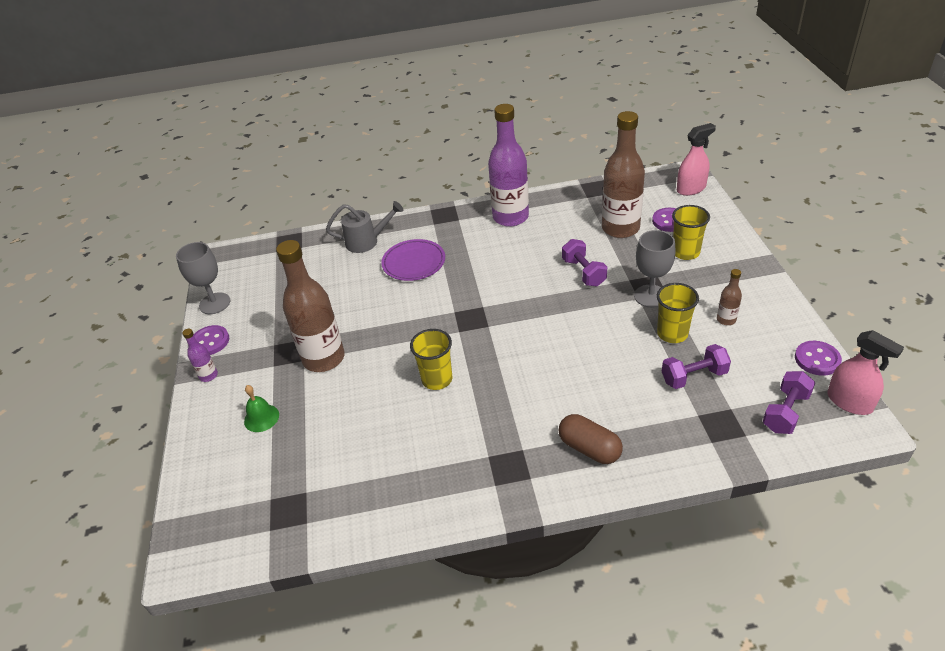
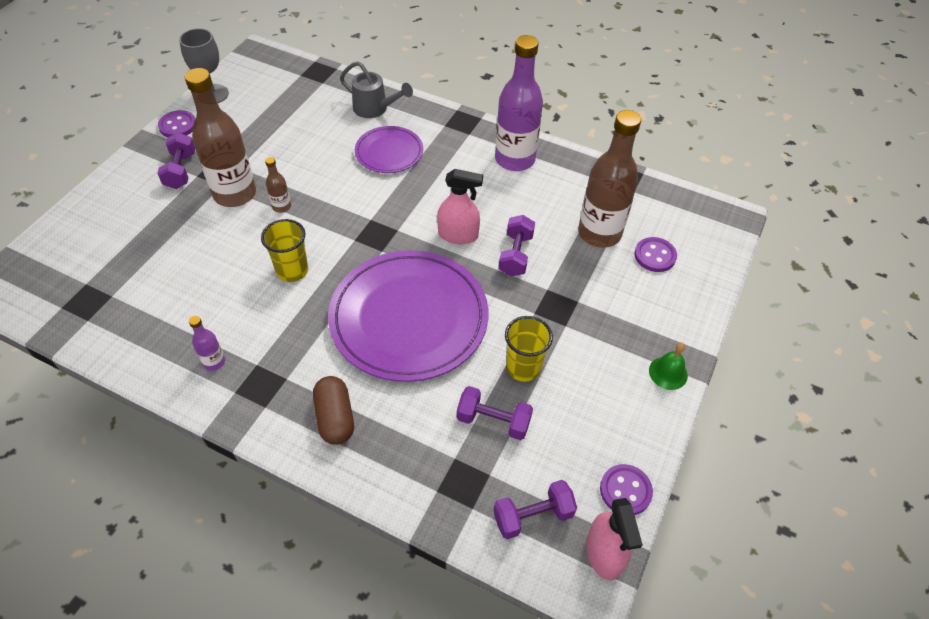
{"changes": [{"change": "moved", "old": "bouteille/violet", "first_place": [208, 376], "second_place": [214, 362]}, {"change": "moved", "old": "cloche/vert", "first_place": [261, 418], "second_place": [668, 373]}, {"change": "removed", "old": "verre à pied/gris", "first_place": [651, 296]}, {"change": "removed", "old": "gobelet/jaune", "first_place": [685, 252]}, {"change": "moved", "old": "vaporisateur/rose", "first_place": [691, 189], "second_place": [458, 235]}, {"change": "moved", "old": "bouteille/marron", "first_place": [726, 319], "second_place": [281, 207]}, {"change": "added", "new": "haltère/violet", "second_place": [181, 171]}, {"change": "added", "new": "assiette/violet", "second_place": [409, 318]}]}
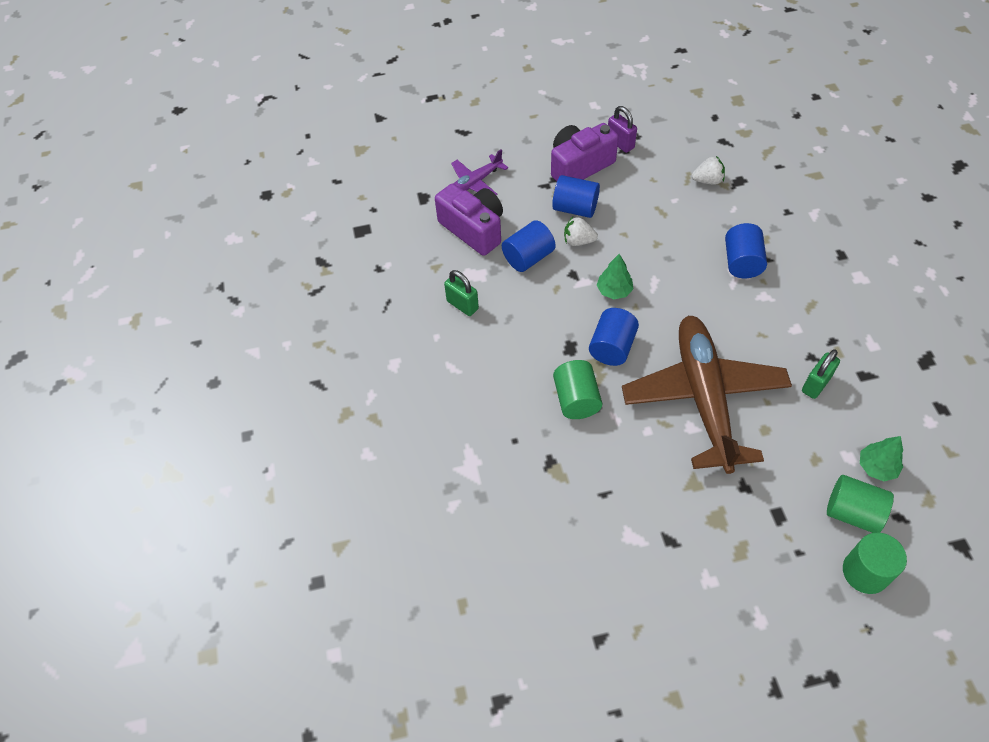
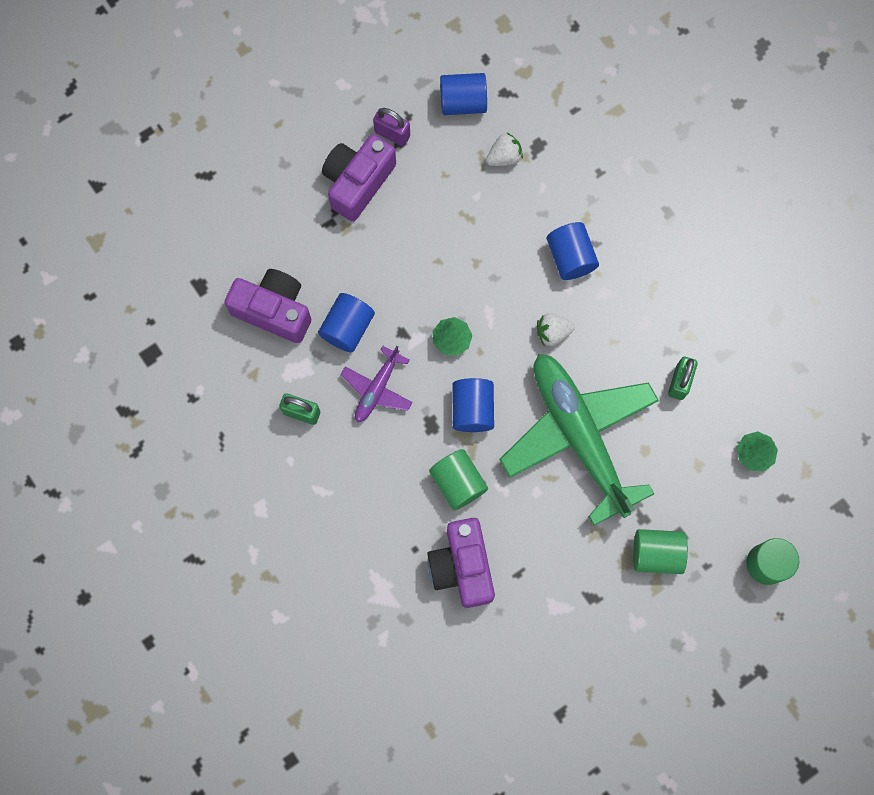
{"changes": [{"change": "moved", "old": "avion/violet", "first_place": [475, 183], "second_place": [377, 389]}, {"change": "moved", "old": "cylindre/bleu", "first_place": [575, 208], "second_place": [463, 102]}, {"change": "moved", "old": "fraise/blanc", "first_place": [578, 241], "second_place": [552, 333]}, {"change": "recoloured", "old": "avion/marron", "new": "avion/vert", "first_place": [704, 398], "second_place": [579, 436]}, {"change": "moved", "old": "cylindre/vert", "first_place": [852, 512], "second_place": [656, 553]}, {"change": "added", "new": "appareil photo/violet", "second_place": [462, 566]}]}
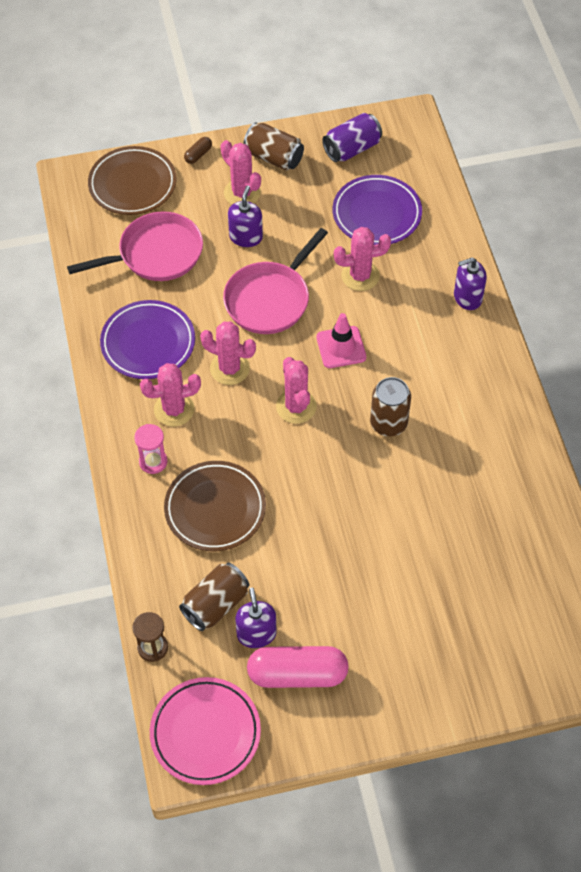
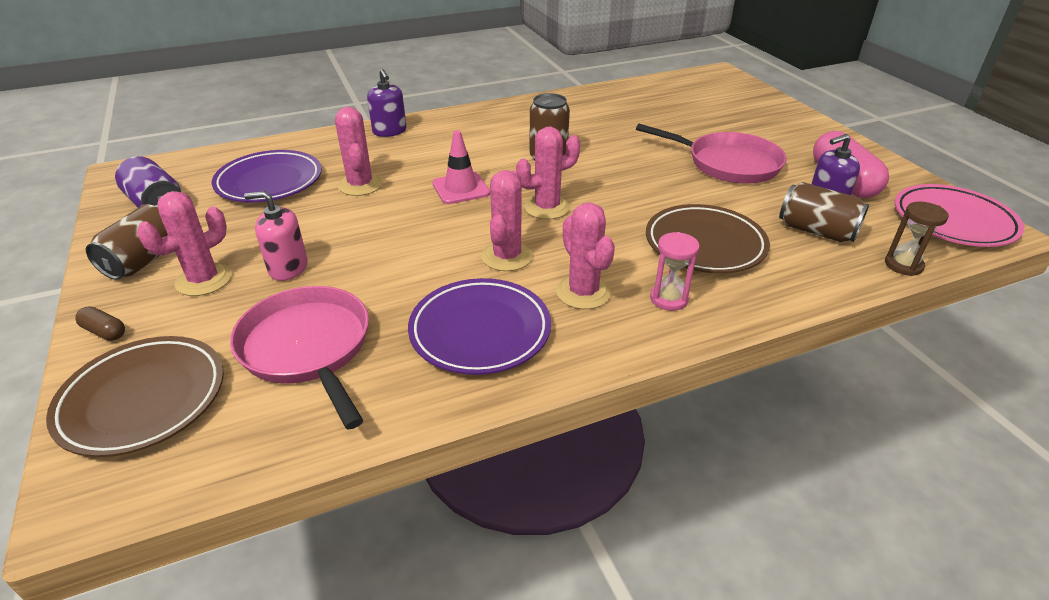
{"changes": [{"change": "moved", "old": "poêle/rose", "first_place": [270, 299], "second_place": [728, 163]}, {"change": "recoloured", "old": "distributeur de savon/violet", "new": "distributeur de savon/rose", "first_place": [246, 237], "second_place": [288, 268]}]}
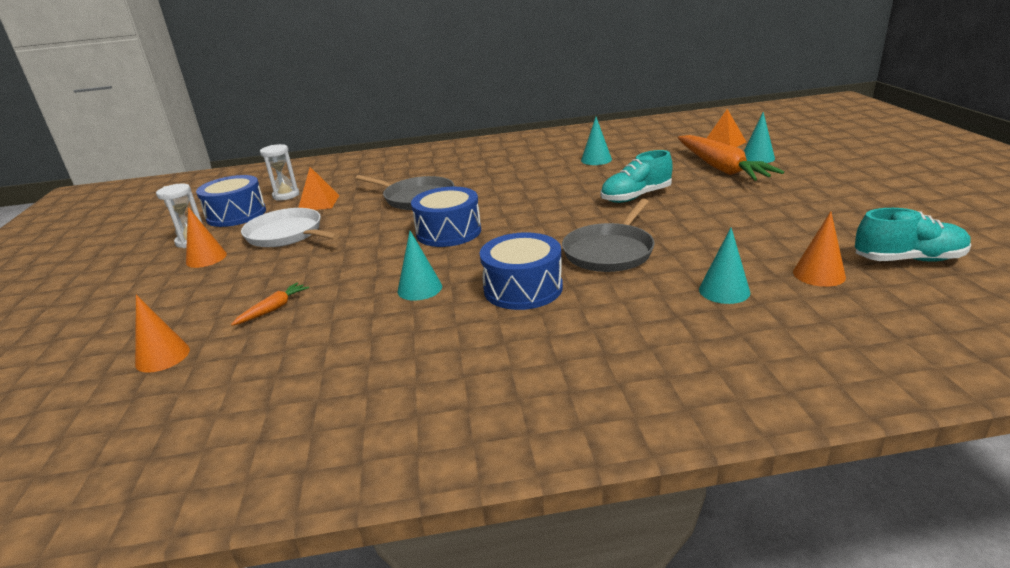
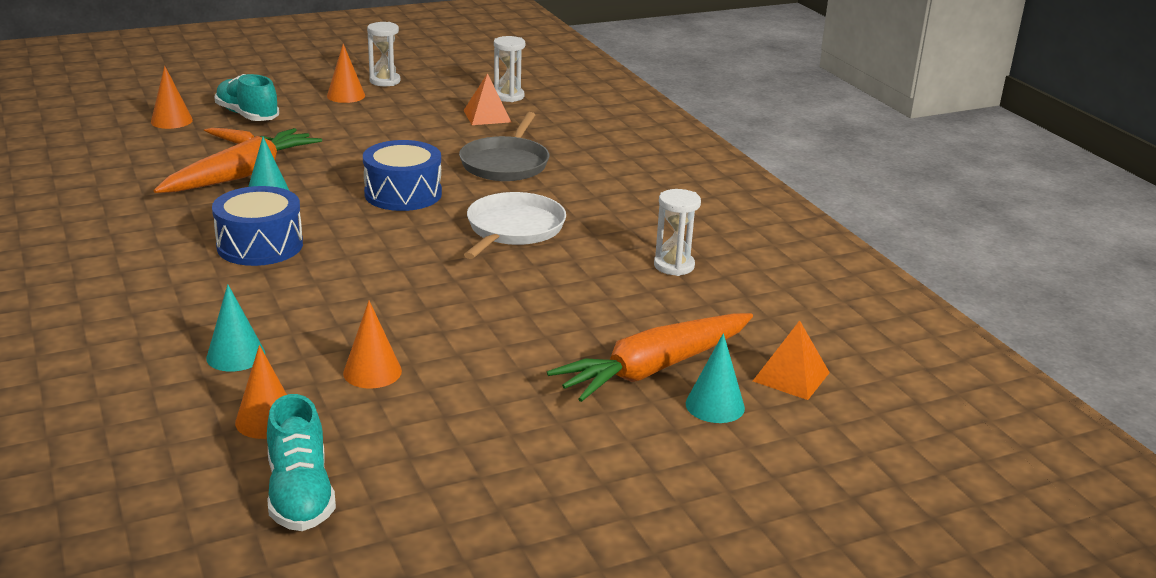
{"changes": [{"change": "removed", "old": "tambour/bleu", "first_place": [236, 214]}, {"change": "moved", "old": "poêle/blanc", "first_place": [287, 234], "second_place": [513, 229]}, {"change": "removed", "old": "poêle/gris", "first_place": [610, 251]}, {"change": "replaced", "old": "cône/turquoise", "new": "sablier/blanc", "first_place": [596, 160], "second_place": [674, 266]}, {"change": "moved", "old": "chaussure/turquoise", "first_place": [636, 197], "second_place": [247, 115]}, {"change": "added", "new": "carotte/orange", "second_place": [242, 175]}, {"change": "added", "new": "cône/orange", "second_place": [372, 372]}]}
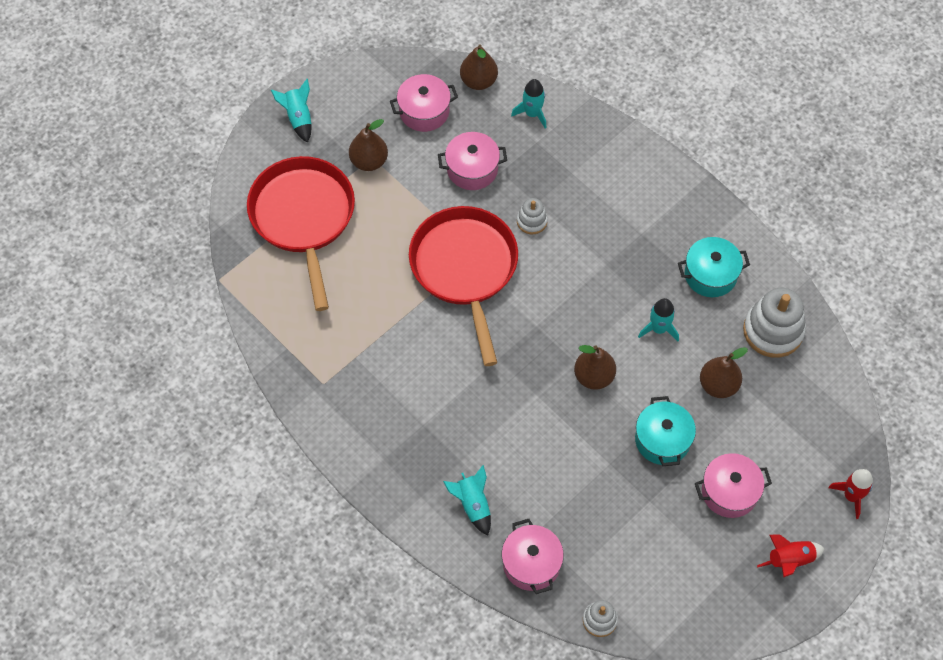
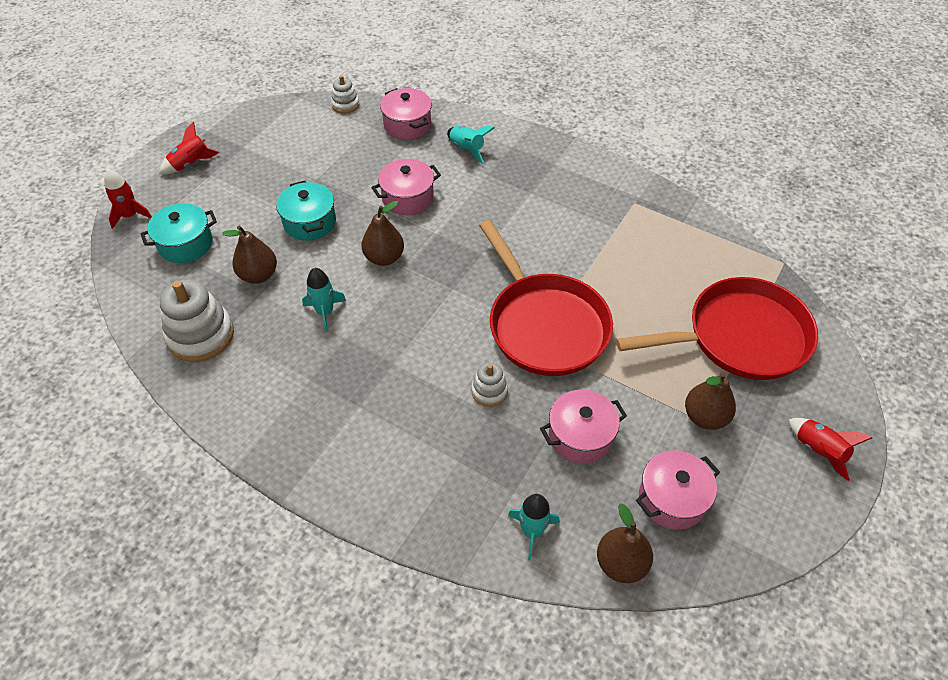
{"changes": [{"change": "turned", "old": "poêle/rouge", "first_place": [303, 218], "second_place": [739, 337], "degrees": -75}, {"change": "recoloured", "old": "fusée/turquoise", "new": "fusée/rouge", "first_place": [298, 118], "second_place": [818, 451]}, {"change": "moved", "old": "marmite/turquoise", "first_place": [710, 275], "second_place": [185, 244]}, {"change": "moved", "old": "marmite/rose", "first_place": [729, 492], "second_place": [408, 198]}]}
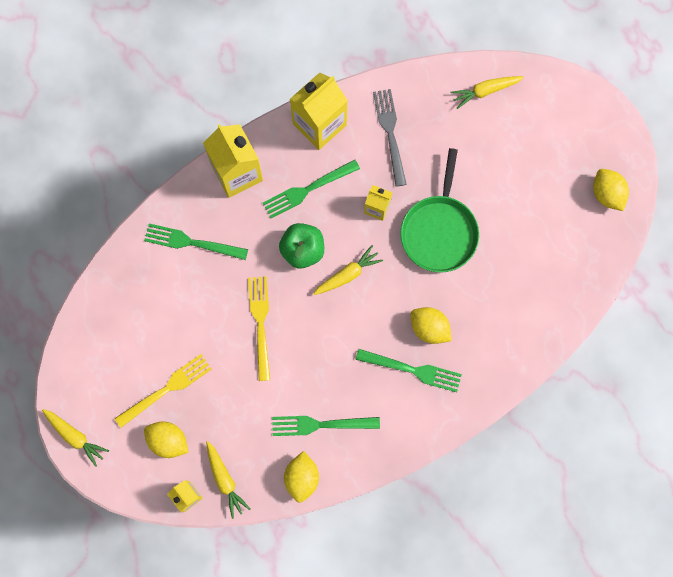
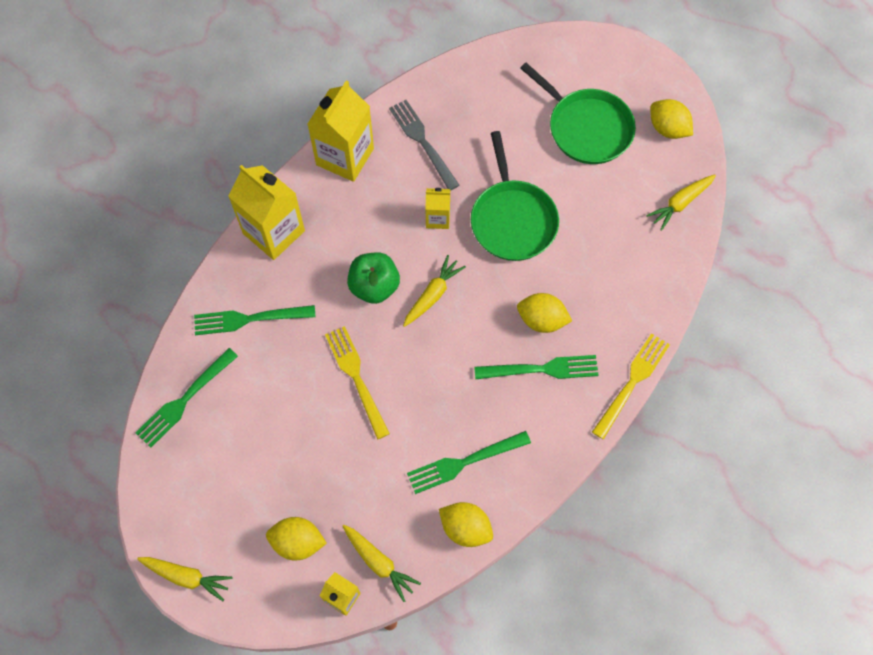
{"changes": [{"change": "moved", "old": "fourchette/jaune", "first_place": [166, 389], "second_place": [632, 382]}, {"change": "moved", "old": "fourchette/vert", "first_place": [308, 189], "second_place": [185, 400]}, {"change": "turned", "old": "citron/jaune", "first_place": [302, 477], "second_place": [465, 528], "degrees": -45}, {"change": "moved", "old": "carotte/jaune", "first_place": [485, 91], "second_place": [680, 203]}, {"change": "added", "new": "poêle/vert", "second_place": [586, 128]}]}
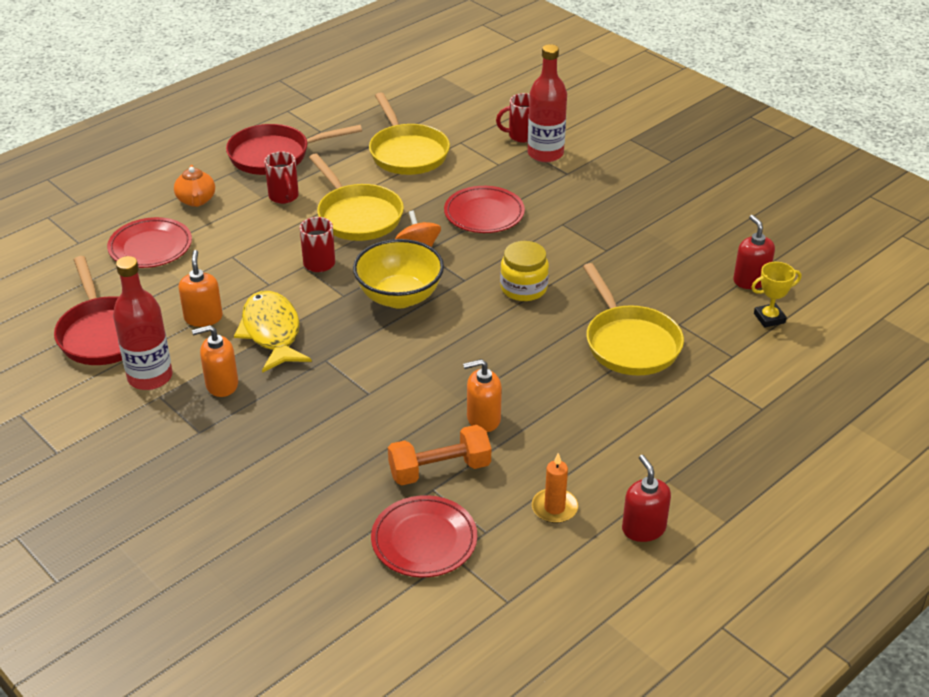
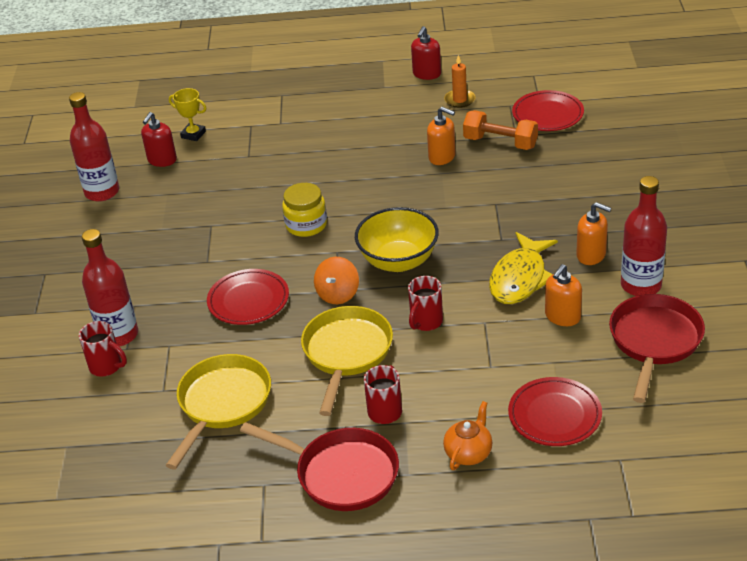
{"changes": [{"change": "removed", "old": "poêle/jaune", "first_place": [630, 343]}, {"change": "added", "new": "bouteille/rouge", "second_place": [102, 192]}]}
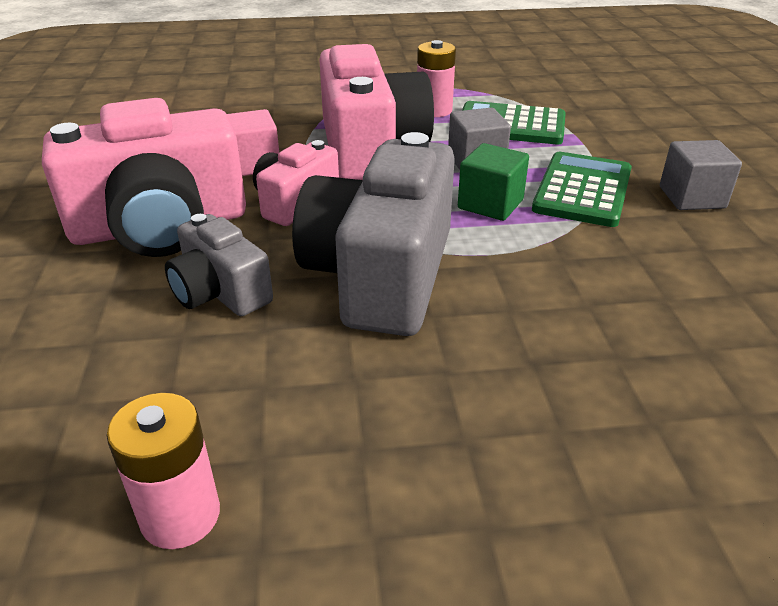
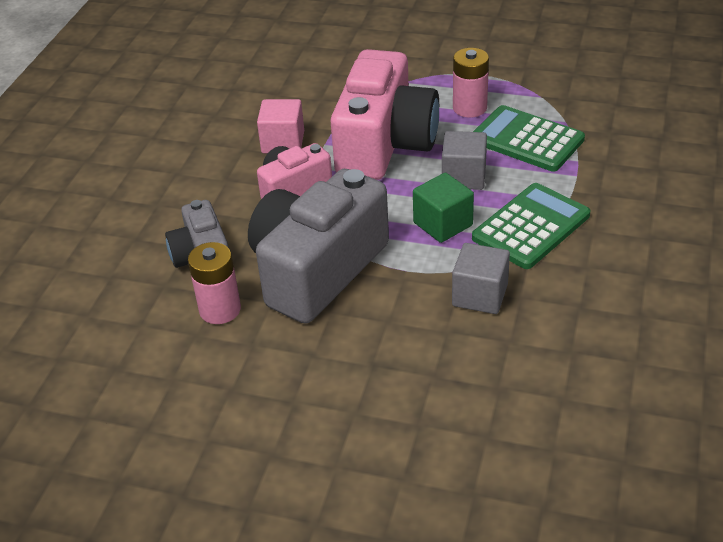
{"changes": [{"change": "removed", "old": "appareil photo/rose", "first_place": [160, 226]}, {"change": "moved", "old": "pile/rose", "first_place": [180, 515], "second_place": [220, 309]}, {"change": "moved", "old": "cube/gris", "first_place": [691, 197], "second_place": [480, 295]}]}
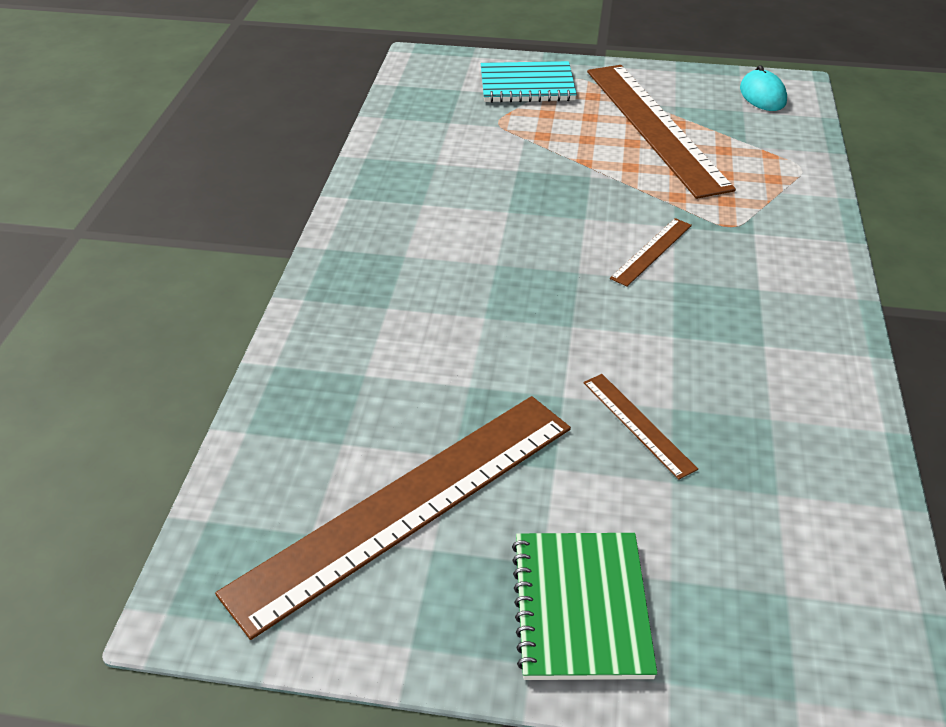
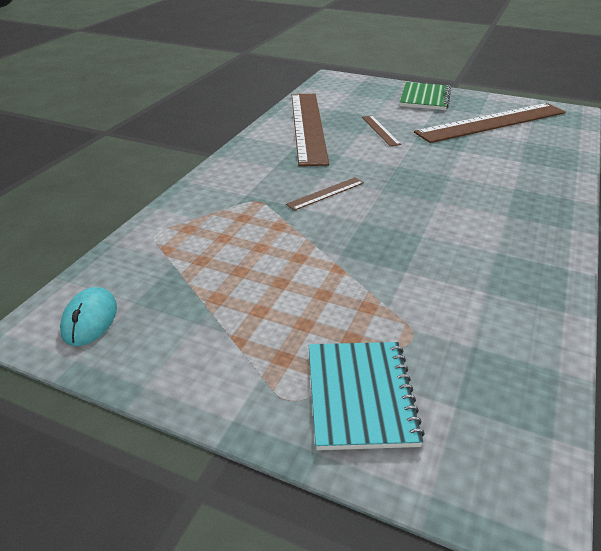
{"changes": [{"change": "turned", "old": "carnet/turquoise", "first_place": [527, 85], "second_place": [360, 395], "degrees": 75}, {"change": "moved", "old": "règle/marron", "first_place": [654, 126], "second_place": [308, 126]}]}
